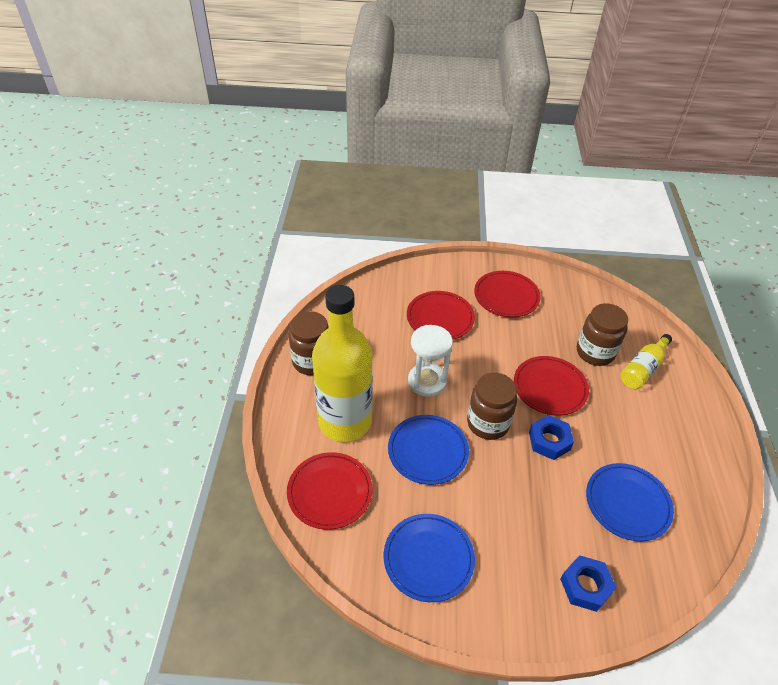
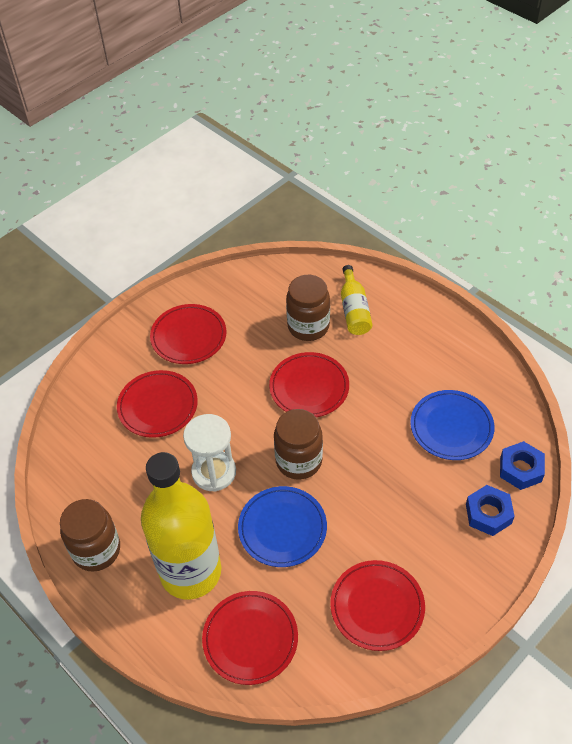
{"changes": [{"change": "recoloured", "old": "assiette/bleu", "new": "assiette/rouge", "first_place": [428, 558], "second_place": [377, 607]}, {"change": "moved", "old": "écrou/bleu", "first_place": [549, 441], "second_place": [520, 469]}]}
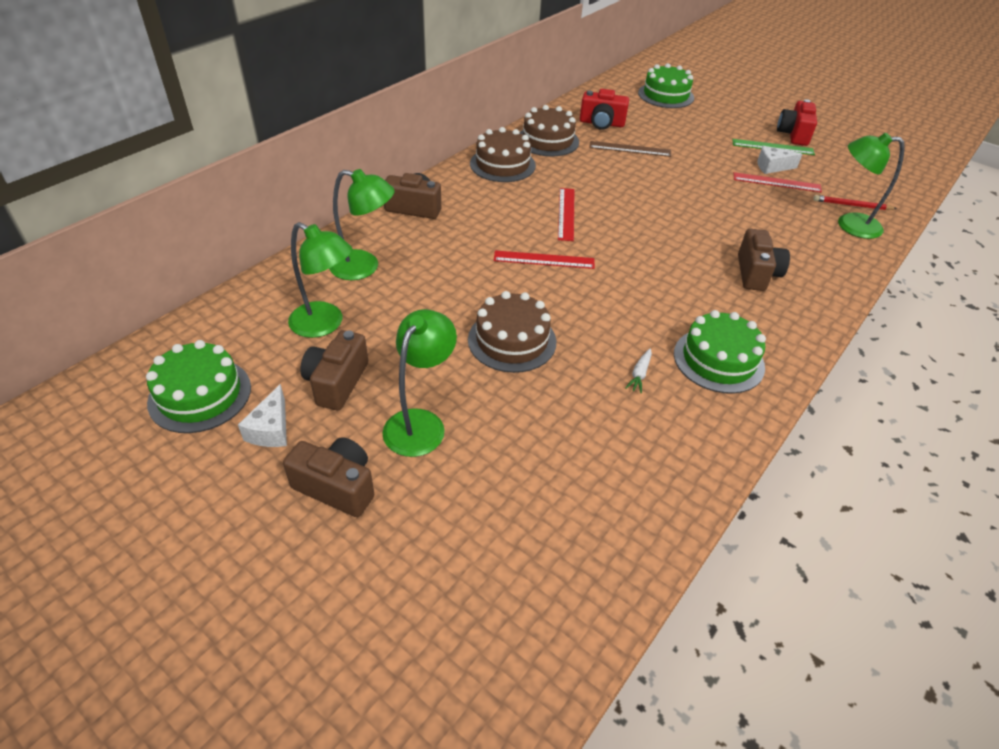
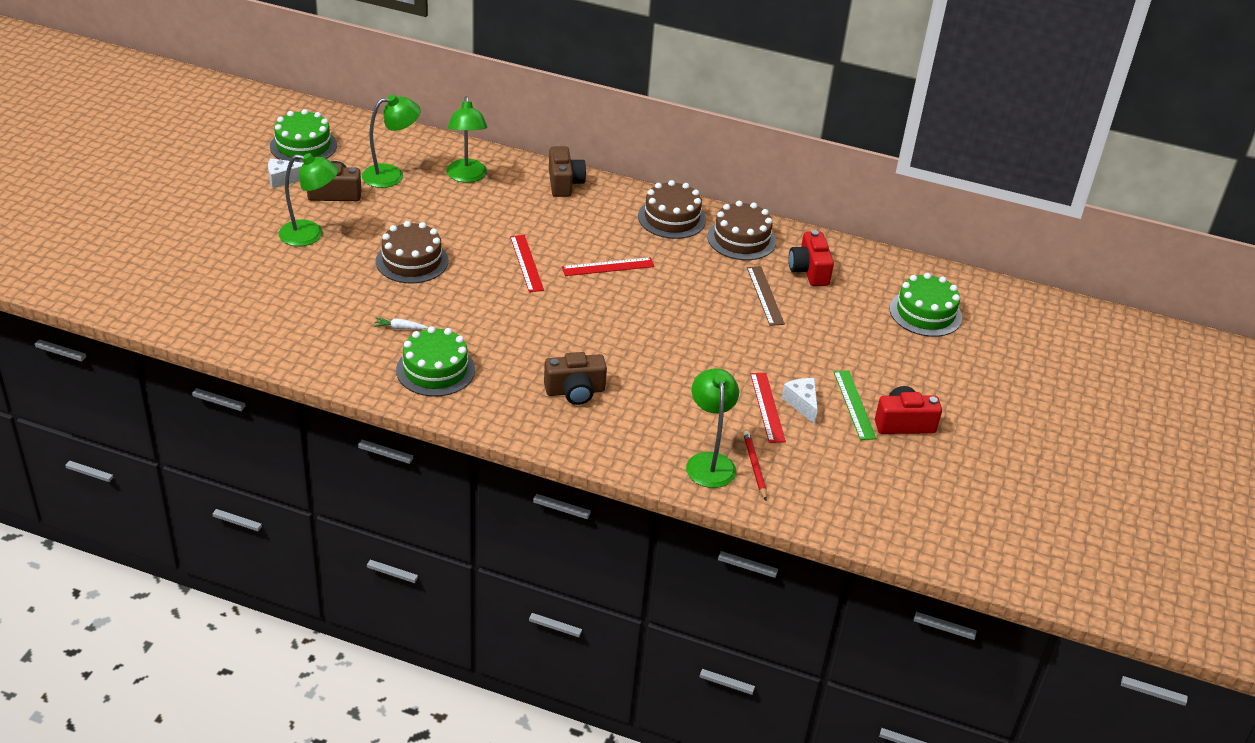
{"changes": [{"change": "removed", "old": "appareil photo/marron", "first_place": [337, 487]}, {"change": "turned", "old": "lampe/vert", "first_place": [325, 324], "second_place": [391, 175], "degrees": -120}]}
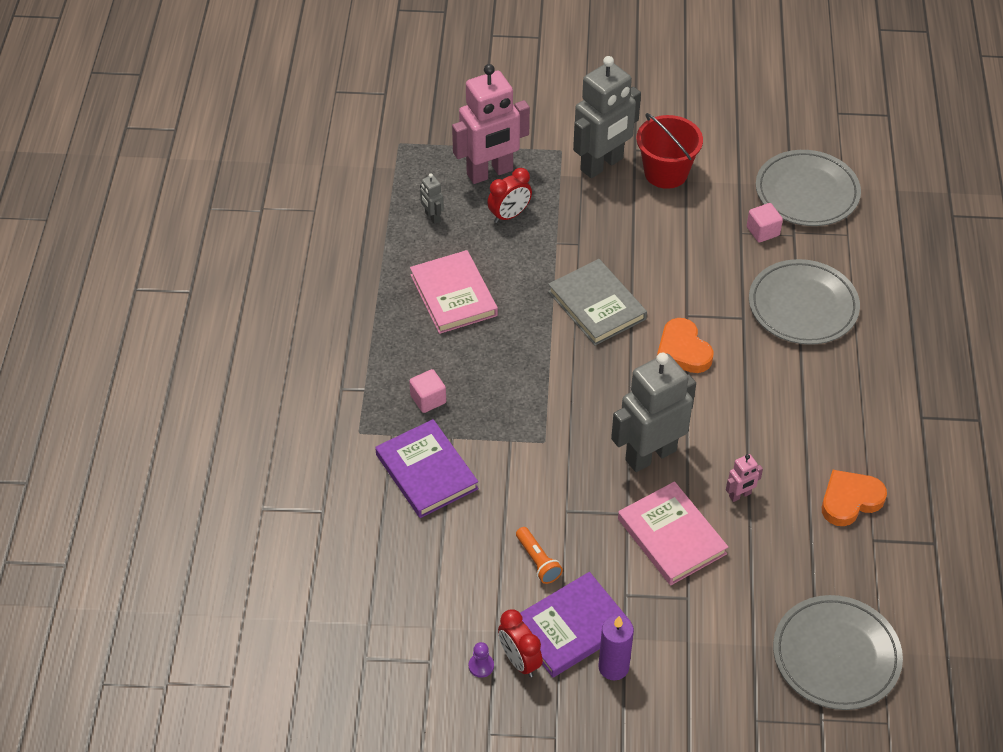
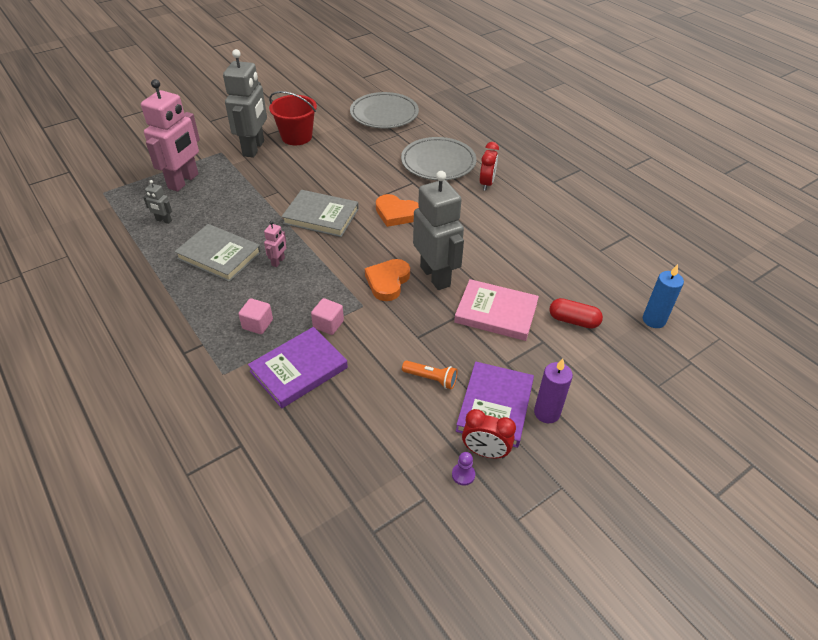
{"changes": [{"change": "turned", "old": "livre/violet", "first_place": [426, 471], "second_place": [298, 369], "degrees": -60}, {"change": "recoloured", "old": "livre/rose", "new": "livre/gris", "first_place": [453, 295], "second_place": [219, 255]}, {"change": "moved", "old": "réveil/rouge", "first_place": [509, 215], "second_place": [486, 183]}, {"change": "turned", "old": "robot/gris", "first_place": [650, 455], "second_place": [435, 276], "degrees": 135}, {"change": "moved", "old": "robot/rose", "first_place": [740, 495], "second_place": [278, 261]}, {"change": "moved", "old": "cube/rose", "first_place": [763, 231], "second_place": [328, 324]}, {"change": "replaced", "old": "assiette/gris", "new": "bougie/bleu", "first_place": [836, 656], "second_place": [654, 320]}, {"change": "moved", "old": "cœur/orange", "first_place": [850, 500], "second_place": [387, 282]}, {"change": "added", "new": "gélule/rouge", "second_place": [573, 321]}]}
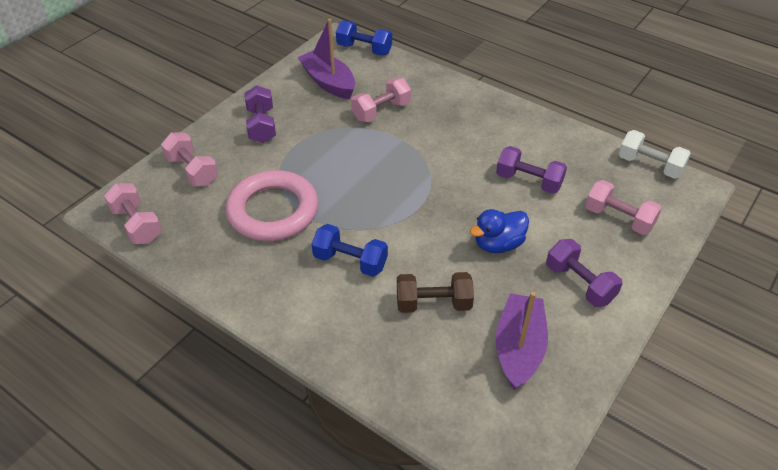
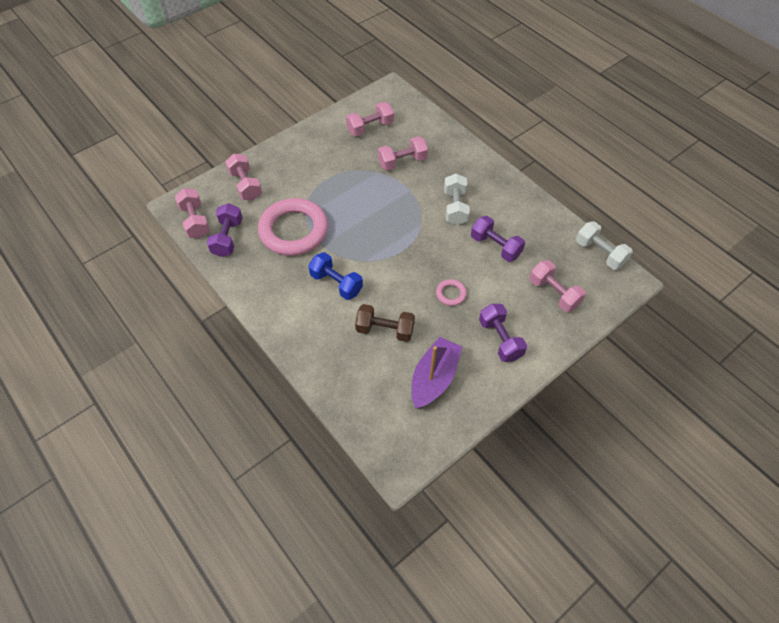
{"changes": [{"change": "moved", "old": "haltère/violet", "first_place": [261, 125], "second_place": [227, 238]}, {"change": "replaced", "old": "bateau/violet", "new": "haltère/rose", "first_place": [328, 82], "second_place": [370, 128]}, {"change": "removed", "old": "haltère/bleu", "first_place": [364, 49]}, {"change": "replaced", "old": "canard/bleu", "new": "anneau/rose", "first_place": [498, 244], "second_place": [451, 294]}, {"change": "added", "new": "haltère/blanc", "second_place": [455, 207]}]}
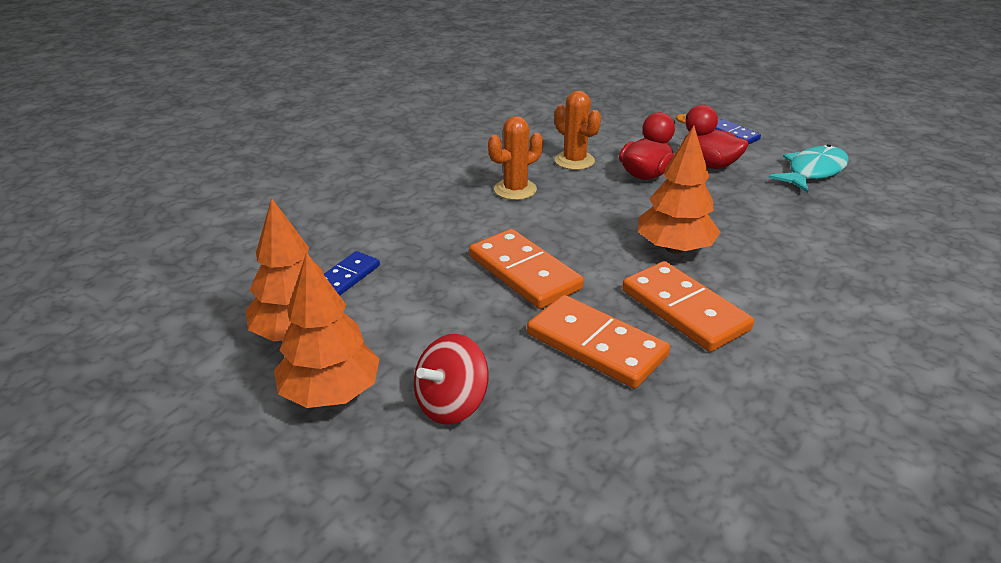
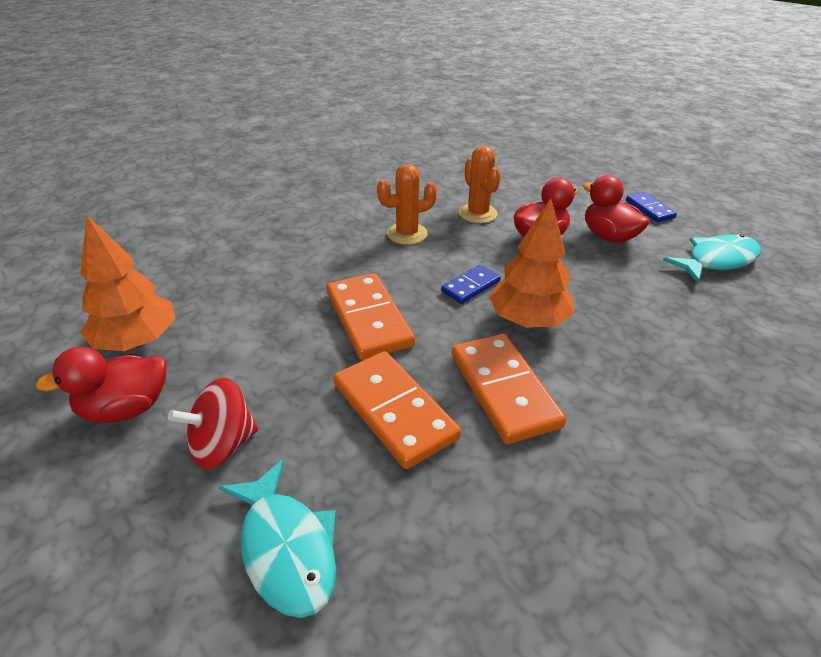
{"changes": [{"change": "replaced", "old": "arbre/orange", "new": "canard/rouge", "first_place": [330, 393], "second_place": [126, 408]}, {"change": "moved", "old": "domino/bleu", "first_place": [348, 276], "second_place": [470, 286]}, {"change": "added", "new": "poisson/turquoise", "second_place": [286, 548]}]}
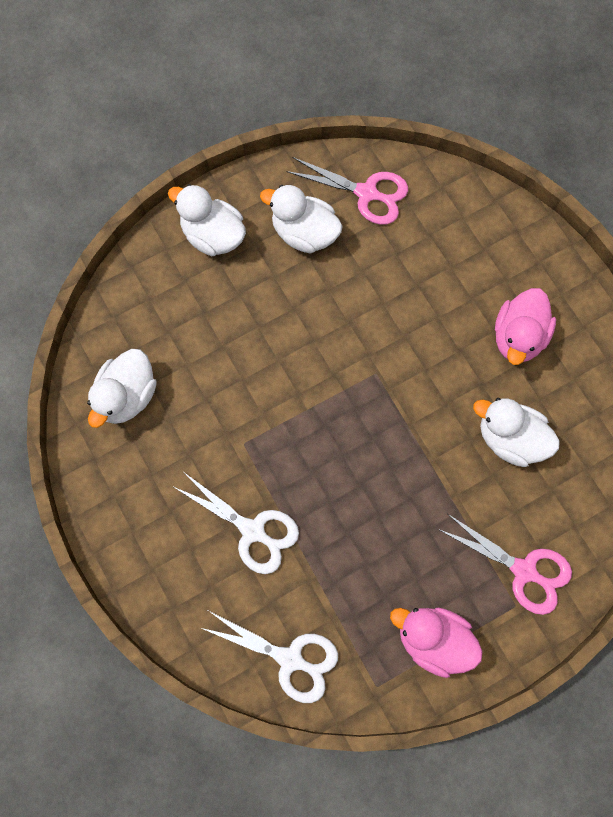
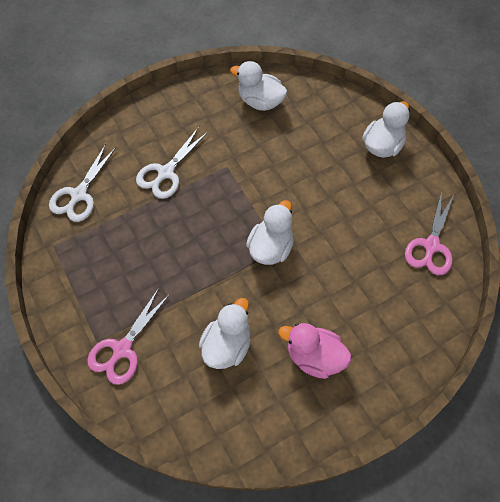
{"changes": [{"change": "moved", "old": "canard/blanc", "first_place": [304, 233], "second_place": [270, 247]}, {"change": "removed", "old": "canard/rose", "first_place": [433, 640]}]}
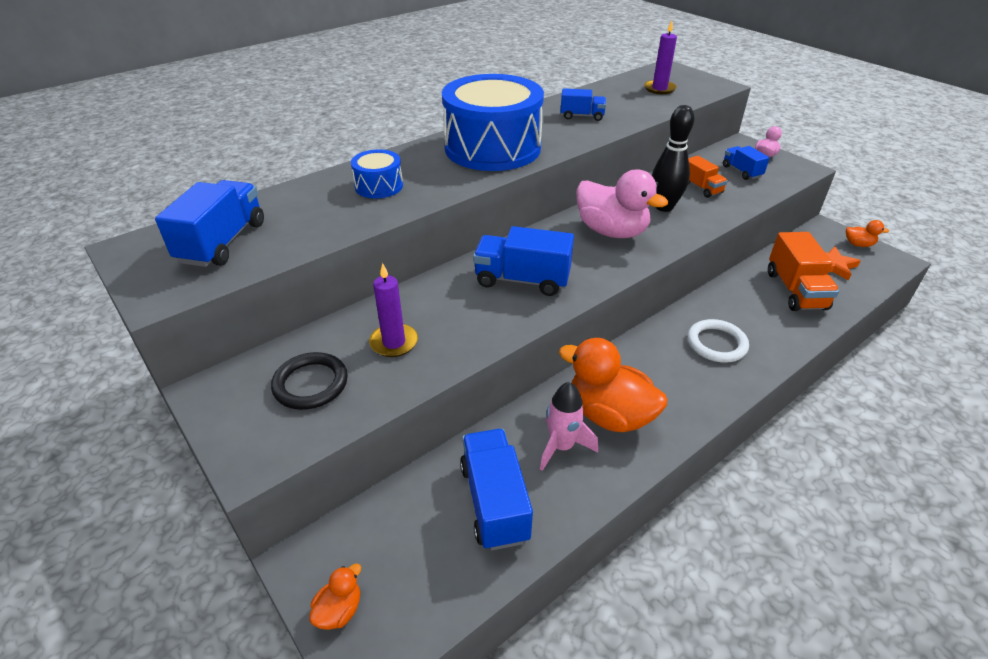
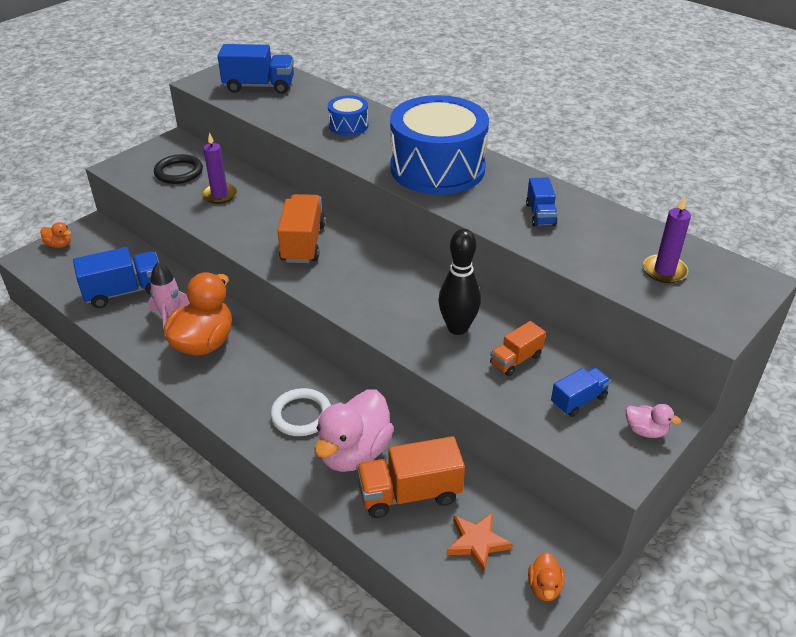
{"changes": [{"change": "recoloured", "old": "camion/bleu", "new": "camion/orange", "first_place": [522, 280], "second_place": [303, 243]}, {"change": "moved", "old": "canard/rose", "first_place": [611, 231], "second_place": [354, 452]}]}
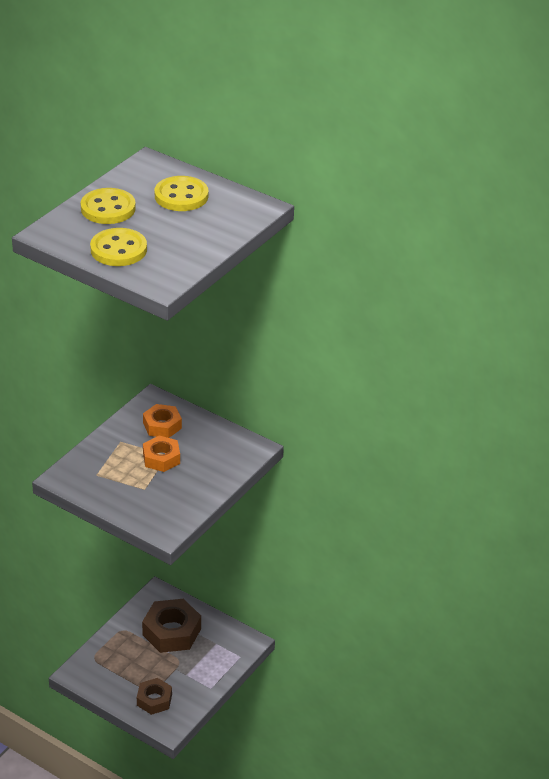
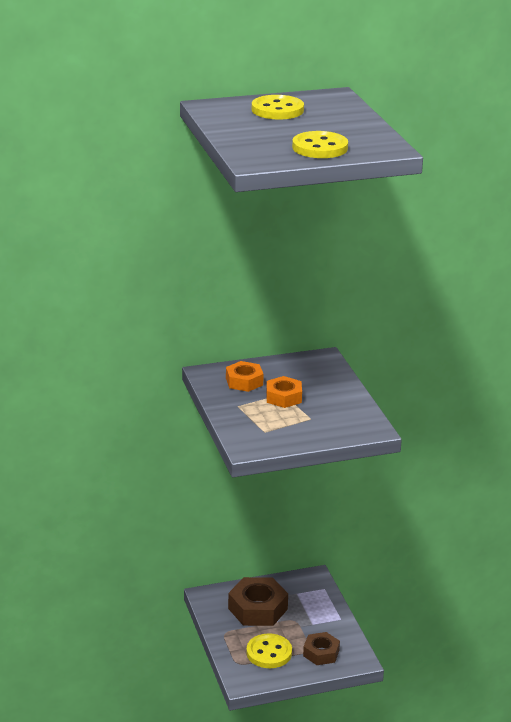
{"changes": [{"change": "moved", "old": "bouton/jaune", "first_place": [108, 208], "second_place": [269, 653]}]}
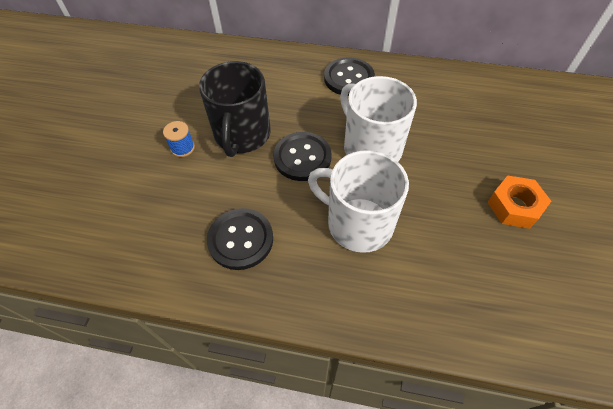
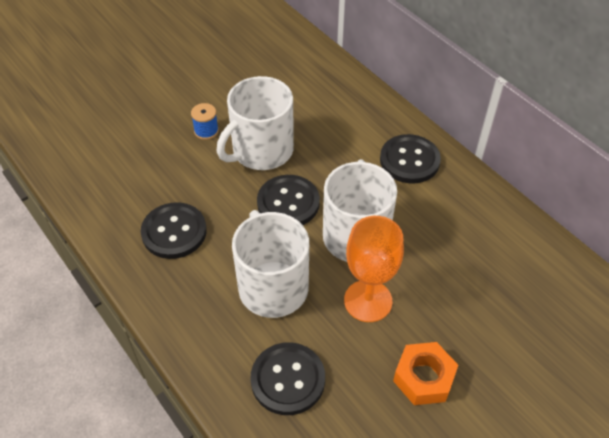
{"changes": [{"change": "recoloured", "old": "tasse/noir", "new": "tasse/blanc", "first_place": [242, 135], "second_place": [261, 150]}, {"change": "added", "new": "bouton/noir", "second_place": [288, 379]}, {"change": "added", "new": "verre à pied/orange", "second_place": [368, 301]}]}
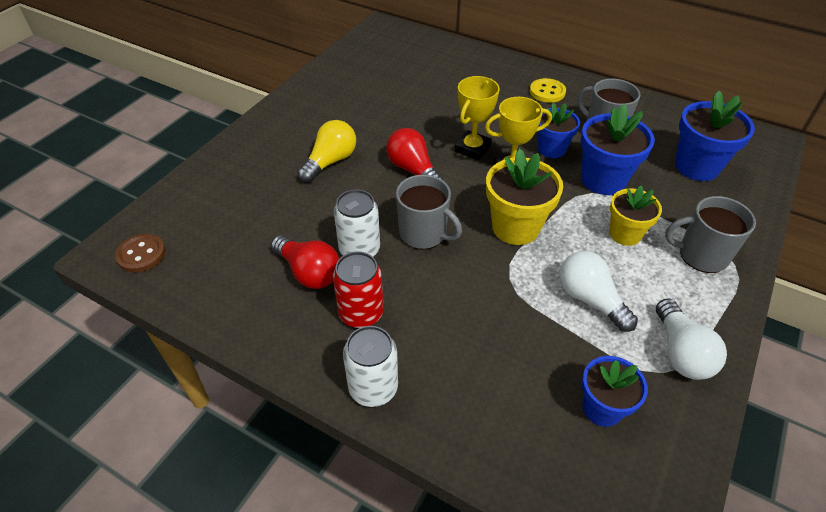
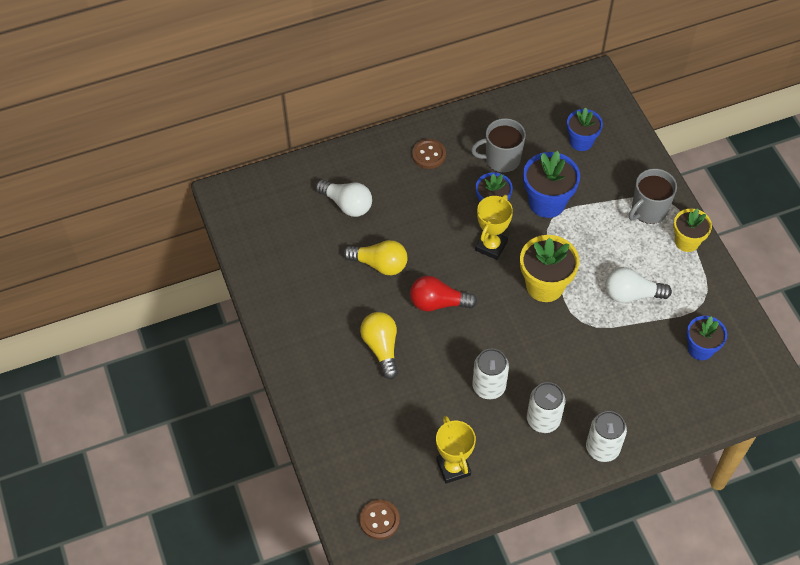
{"changes": [{"change": "removed", "old": "ampoule/rouge", "first_place": [309, 272]}, {"change": "recoloured", "old": "canette/rouge", "new": "canette/blanc", "first_place": [361, 313], "second_place": [543, 419]}, {"change": "removed", "old": "tasse/gris", "first_place": [423, 234]}, {"change": "moved", "old": "trophée/jaune", "first_place": [472, 148], "second_place": [453, 467]}, {"change": "recoloured", "old": "bouton/jaune", "new": "bouton/marron", "first_place": [547, 92], "second_place": [429, 155]}, {"change": "moved", "old": "pot de fleurs/jaune", "first_place": [625, 234], "second_place": [687, 241]}, {"change": "moved", "old": "ampoule/blanc", "first_place": [680, 352], "second_place": [347, 204]}, {"change": "resized", "old": "pot de fleurs/bleu", "first_place": [696, 166], "second_place": [581, 141], "factor": 0.66}, {"change": "added", "new": "ampoule/jaune", "second_place": [379, 264]}]}
